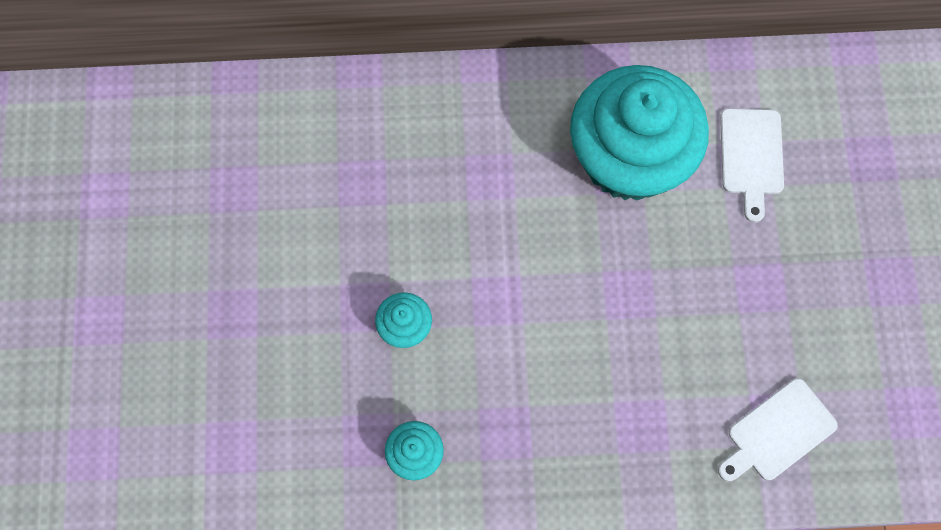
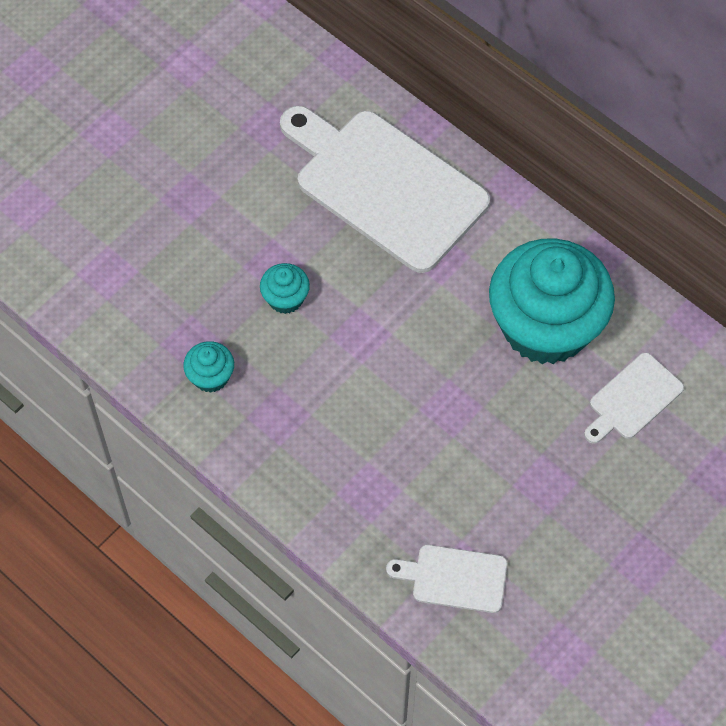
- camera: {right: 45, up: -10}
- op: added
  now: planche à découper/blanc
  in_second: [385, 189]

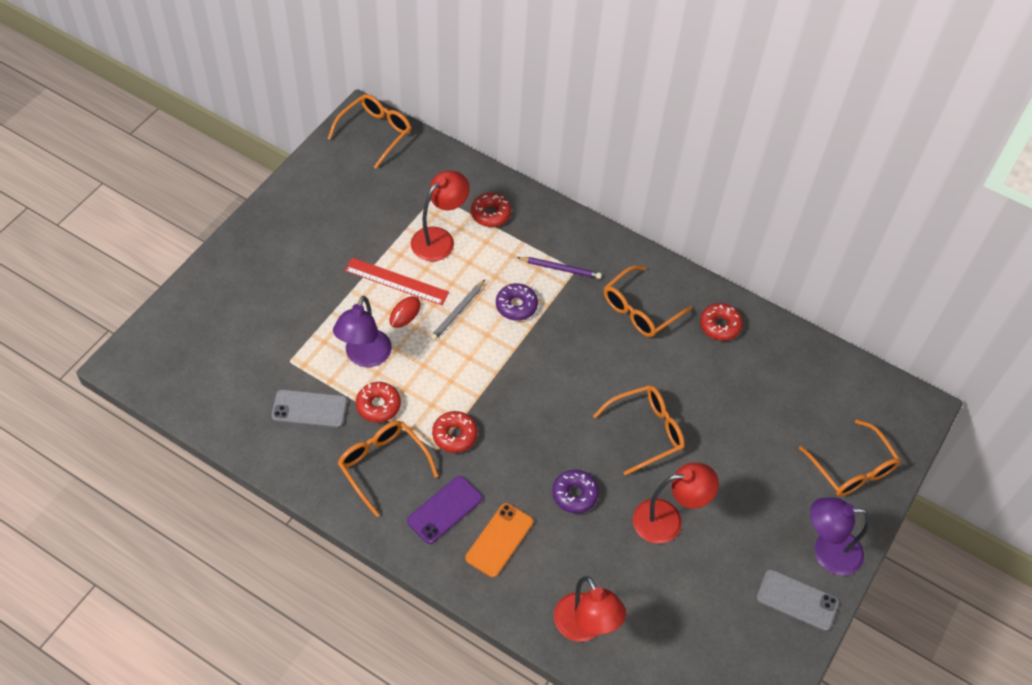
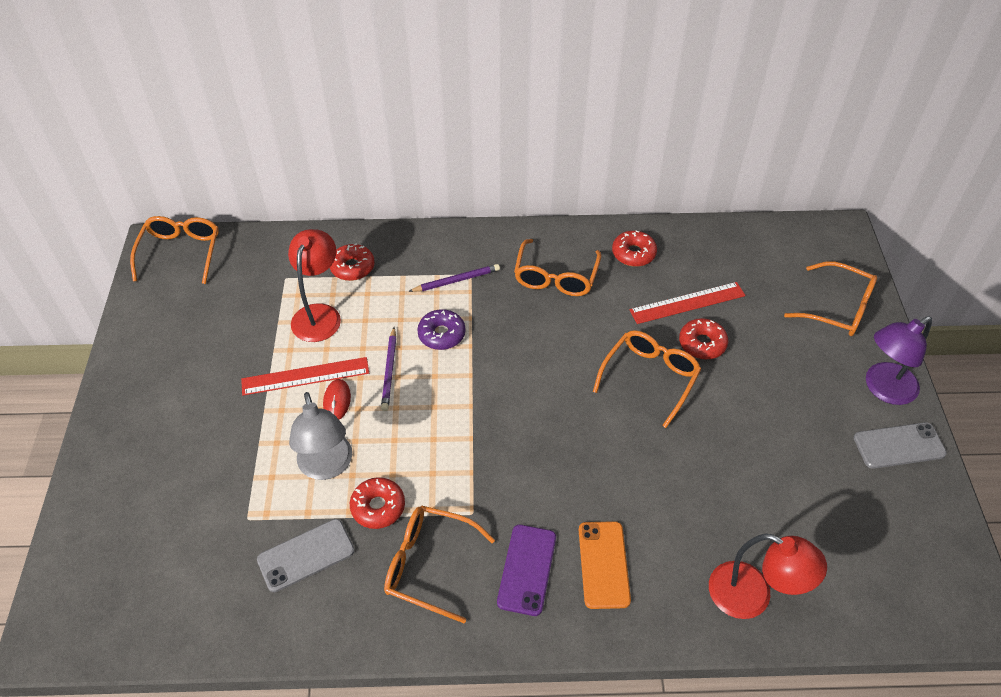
- camera: {right: -30, up: -5}
- op: recoloured
  was: lampe/violet
  now: lampe/gris
  in_first: [362, 331]
  in_second: [320, 436]
- op: recoloured
  was: crayon/gris
  now: crayon/violet
  in_first: [457, 310]
  in_second: [388, 369]
- op: added
  now: règle/rouge
  in_second: [687, 303]
- op: moved
  was: beignet/rouge
  in_first: [455, 432]
  in_second: [703, 338]
- op: removed
  was: beignet/violet
  in_first: [575, 491]
- op: removed
  was: lampe/rouge
  in_first: [676, 503]

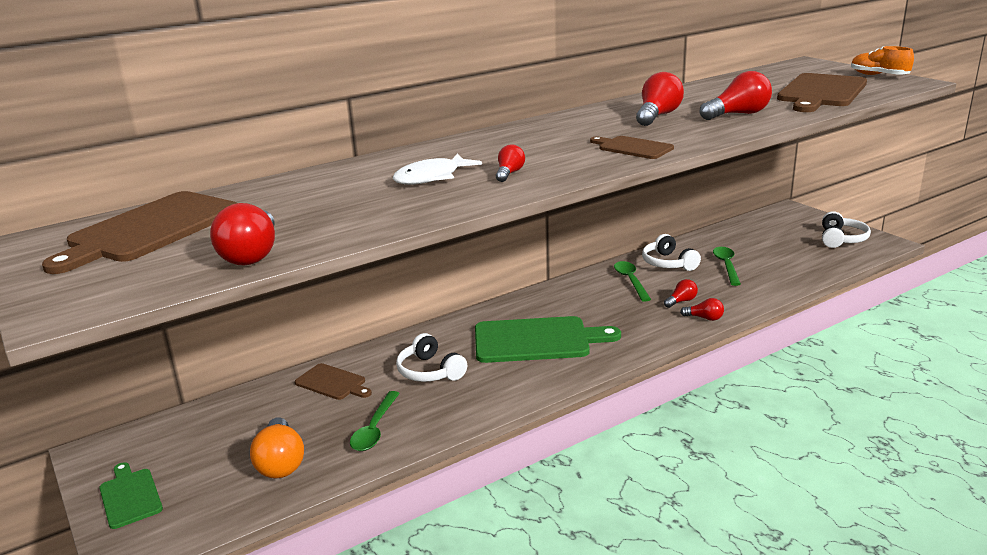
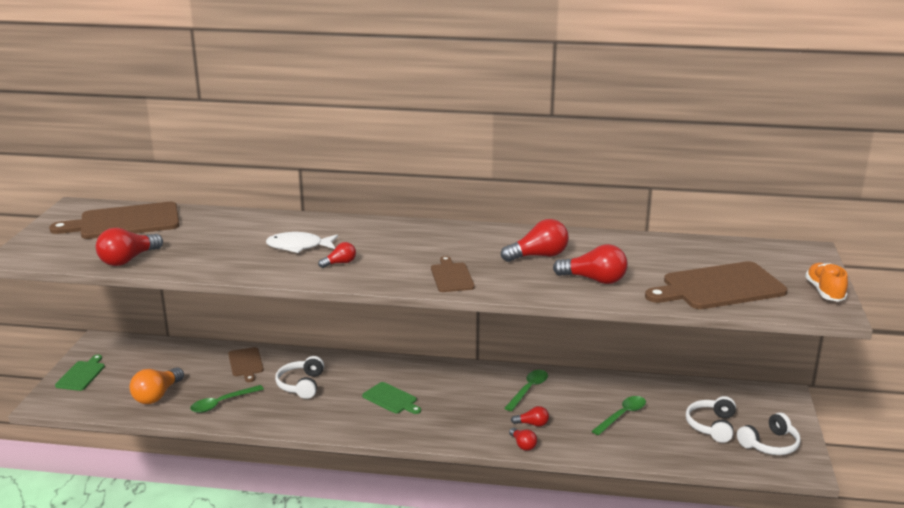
- camera: {right: 40, up: 0}
- op: resized
  was: planche à découper/vert
  in_first: [548, 339]
  in_second: [391, 398]
  ratio: 0.53
- op: moved
  was: casque audio/blanc
  in_first: [671, 252]
  in_second: [711, 419]

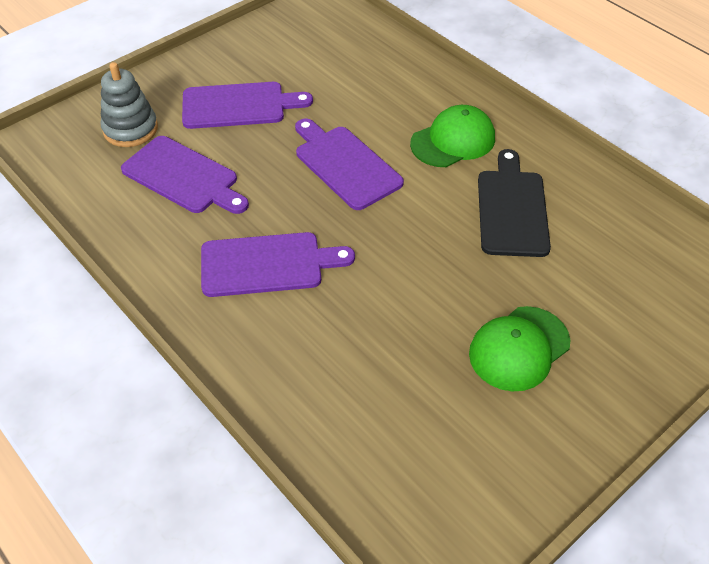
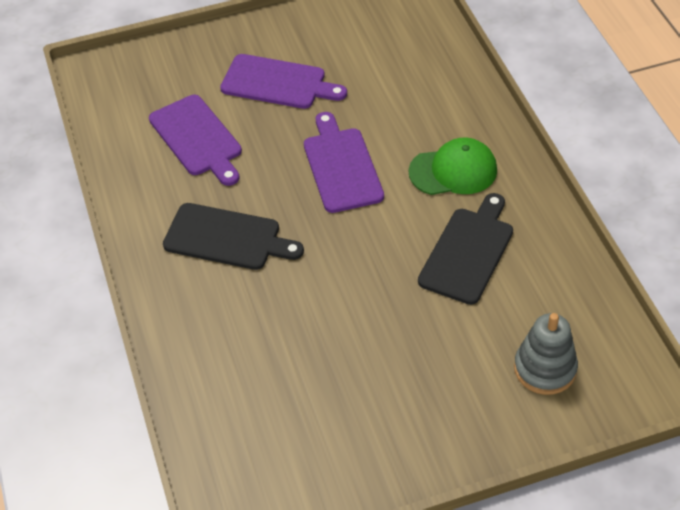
- camera: {right: 25, up: 0}
- op: recoloured
  was: planche à découper/violet
  now: planche à découper/noir
  in_first: [278, 264]
  in_second: [233, 236]
- op: moved
  was: jouet à empiler/gris
  in_first: [129, 104]
  in_second: [546, 354]
- op: removed
  was: casquette/vert
  in_first: [519, 349]

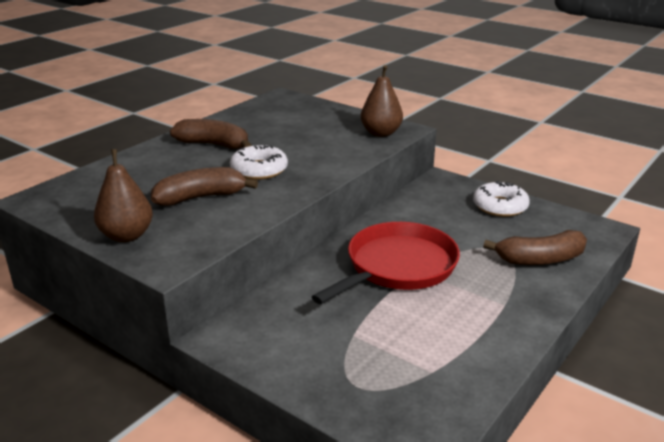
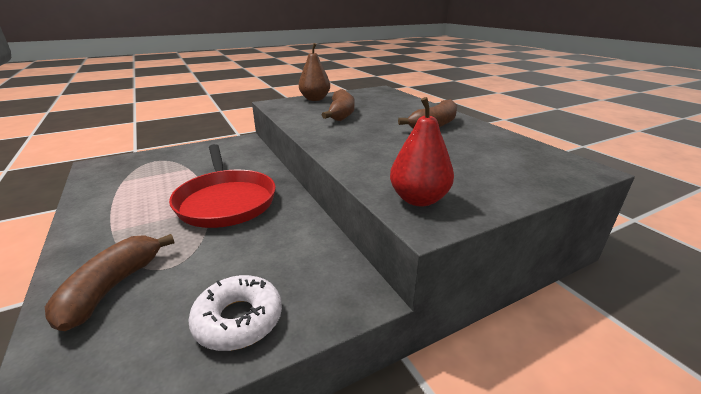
- camera: {right: 115, up: 0}
- op: recoloured
  was: poire/marron
  now: poire/rouge
  in_first: [382, 101]
  in_second: [422, 151]
- op: removed
  was: beignet/blanc
  in_first: [259, 162]

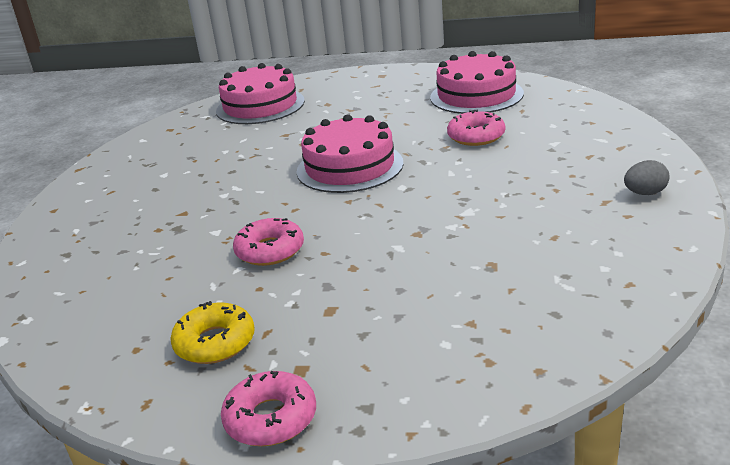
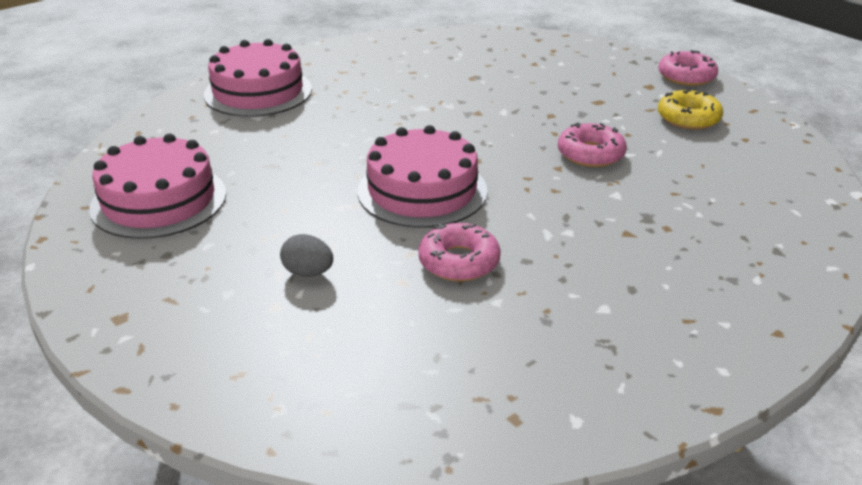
- camera: {right: -140, up: 5}
- op: moved
  was: gâteau/rose
  in_first: [260, 93]
  in_second: [258, 78]
- op: moved
  was: œuf/gris
  in_first: [646, 177]
  in_second: [306, 255]
- op: moved
  was: beignet/rose
  in_first: [476, 128]
  in_second: [459, 252]

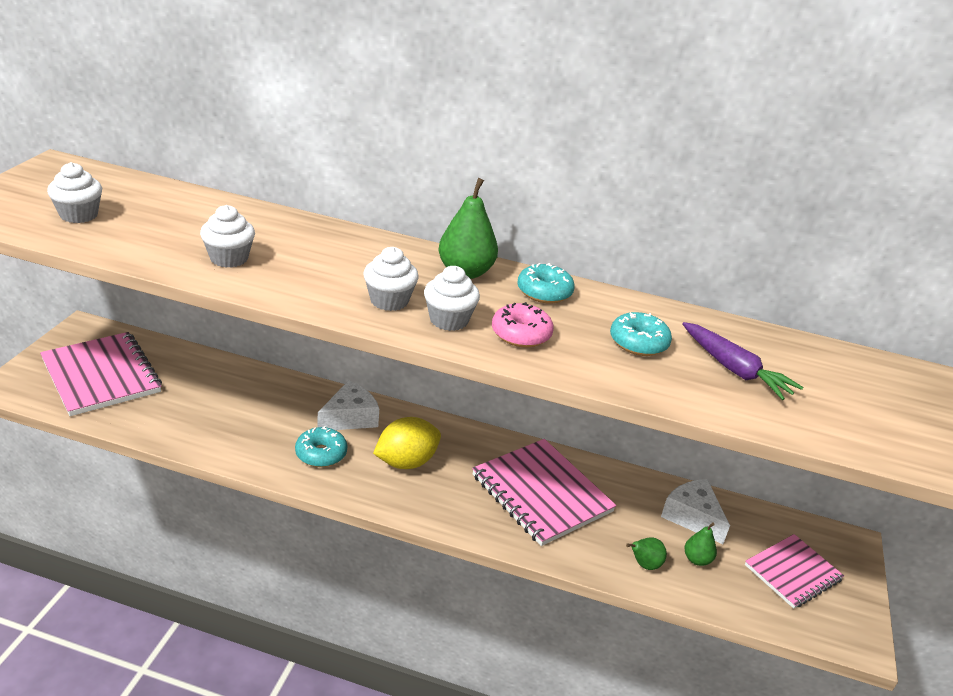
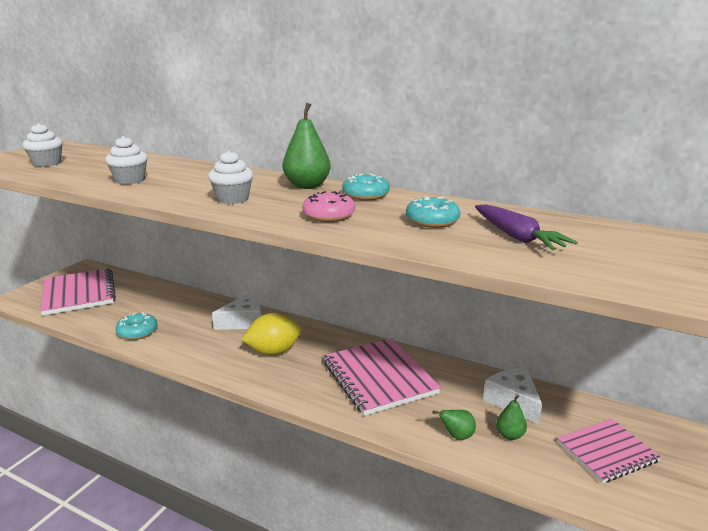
- camera: {right: 15, up: -10}
- op: moved
  was: beignet/turquoise
  in_first: [321, 446]
  in_second: [136, 326]
- op: removed
  was: muffin/blanc
  in_first: [452, 298]

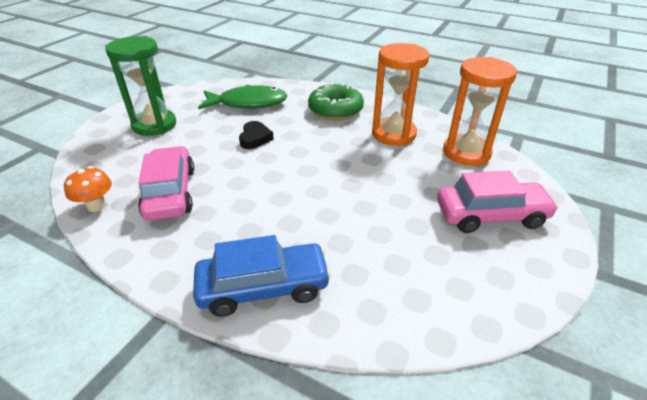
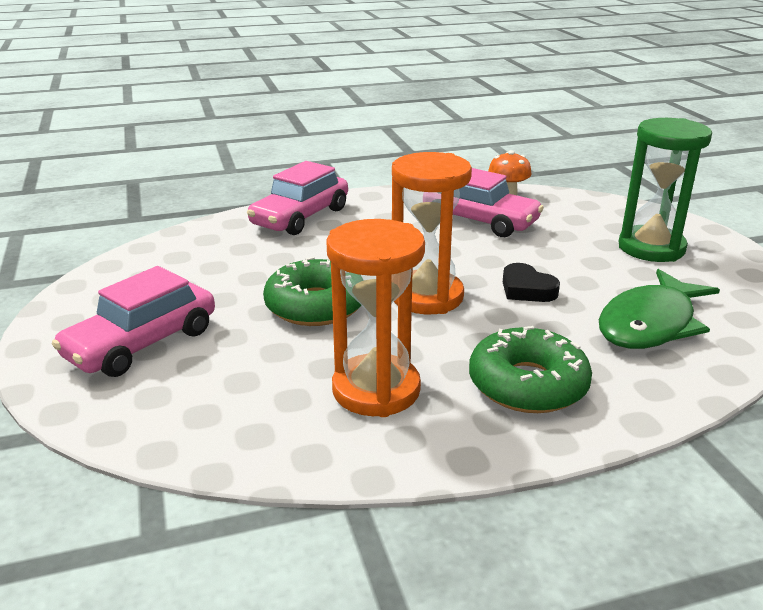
- camera: {right: 135, up: -10}
- op: recoloured
  was: voiture/bleu
  now: voiture/rose
  in_first: [262, 276]
  in_second: [297, 198]
- op: added
  now: beignet/vert
  in_second: [312, 291]
- op: moved
  was: sablier/orange
  in_first: [480, 111]
  in_second: [432, 233]

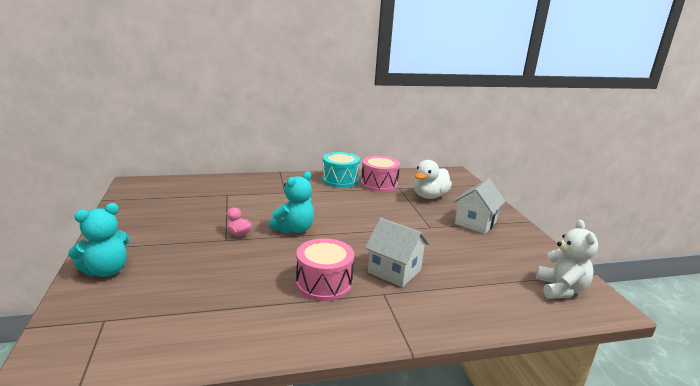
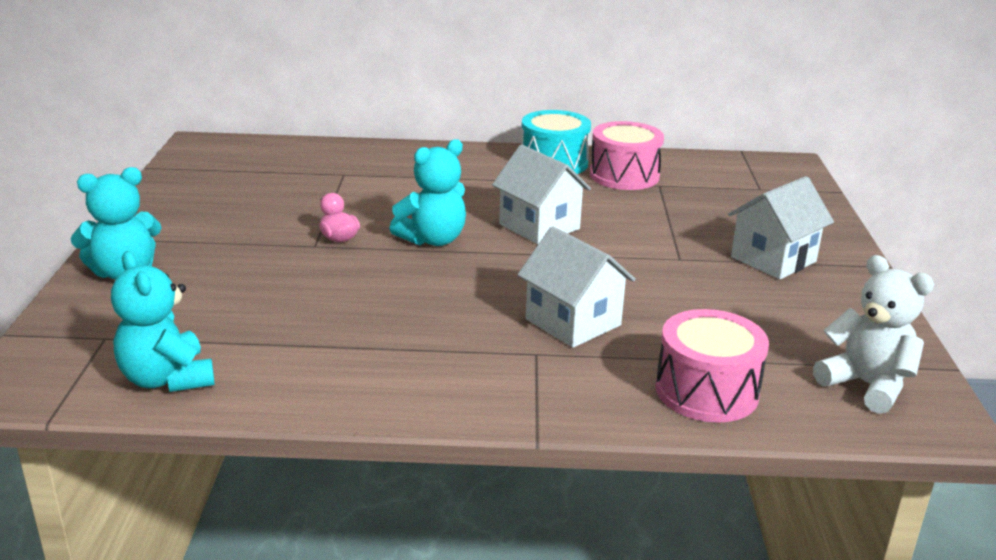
- camera: {right: 15, up: 5}
- op: added
  now: ours en peluche/turquoise
  in_second: [163, 321]
- op: added
  now: maison/blanc
  in_second: [541, 194]
- op: moved
  was: tambour/rose
  in_first: [325, 269]
  in_second: [712, 366]
- op: turned
  was: ours en peluche/blanc
  in_first: [567, 259]
  in_second: [873, 334]
  clockwise: -60
- op: removed
  was: canard/blanc
  in_first: [433, 179]

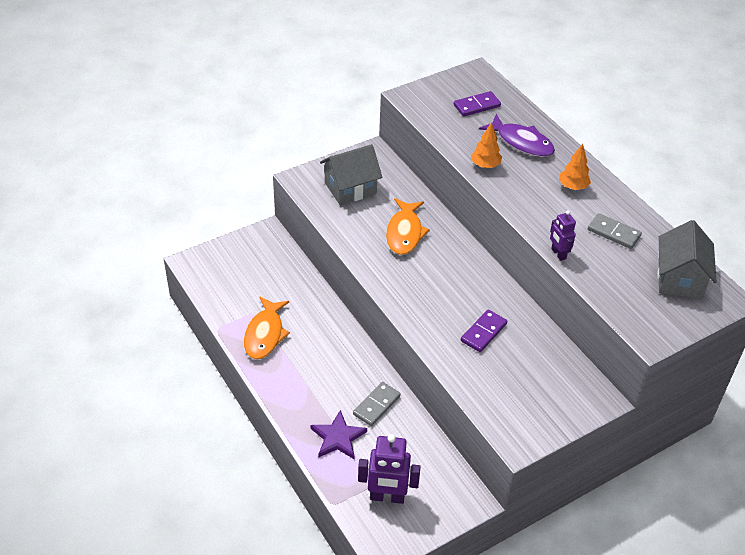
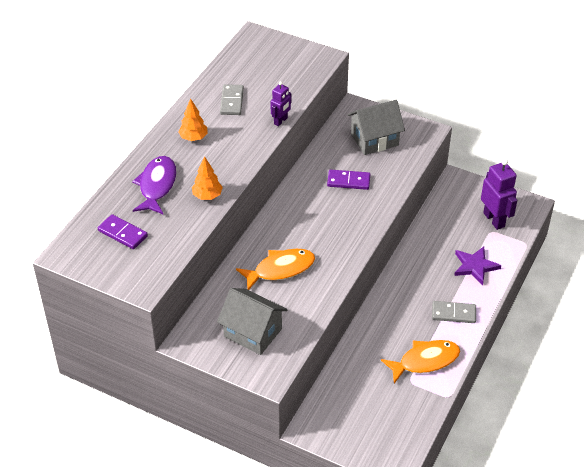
- camera: {right: -120, up: 0}
- op: moved
  was: maison/gris
  in_first: [687, 259]
  in_second: [376, 127]
- op: moved
  was: domino/gris
  in_first: [377, 404]
  in_second: [454, 312]

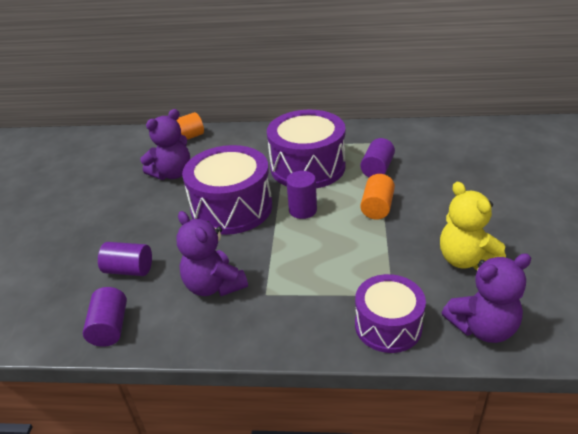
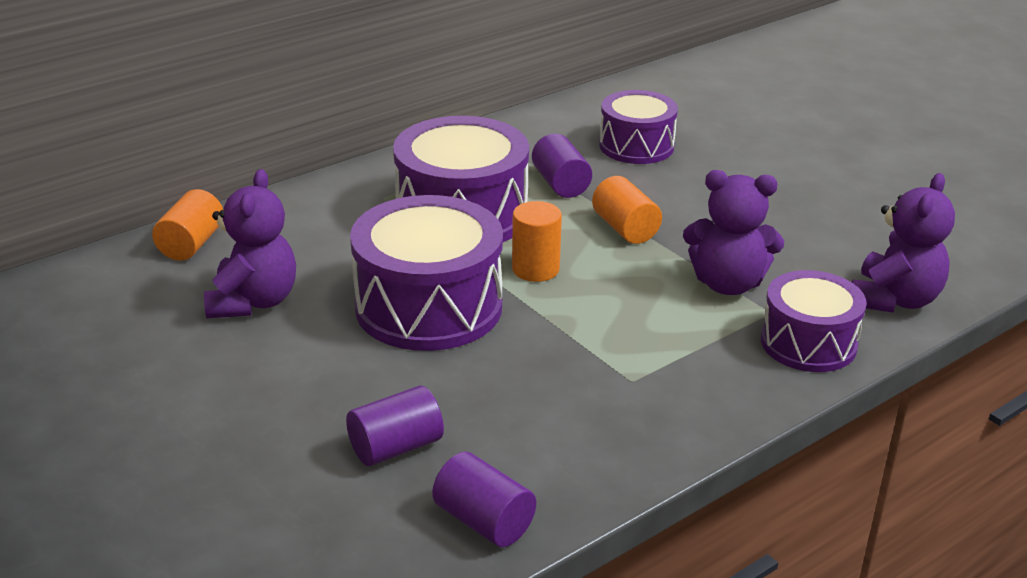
- camera: {right: -45, up: -5}
- op: recoloured
  was: cylindre/violet
  now: cylindre/orange
  in_first: [301, 195]
  in_second: [537, 241]
- op: added
  now: tambour/violet
  in_second: [638, 127]
- op: moved
  was: ours en peluche/violet
  in_first: [212, 253]
  in_second: [733, 232]
- op: removed
  was: ours en peluche/jaune
  in_first: [473, 226]

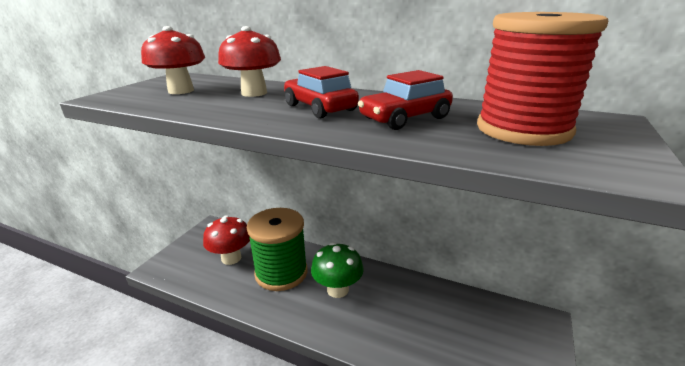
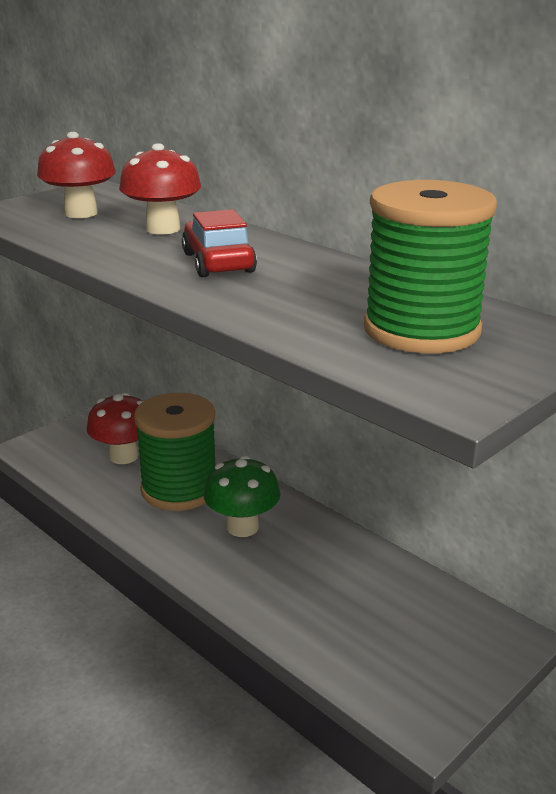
- camera: {right: 20, up: 0}
- op: recoloured
  was: bobine/rouge
  now: bobine/vert
  in_first: [542, 79]
  in_second: [430, 266]
- op: removed
  was: voiture/rouge
  in_first: [405, 100]

